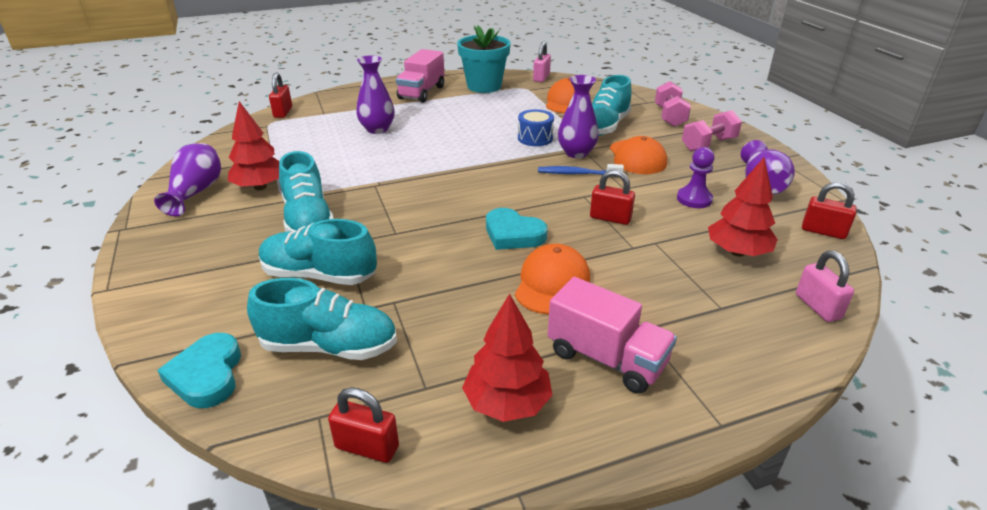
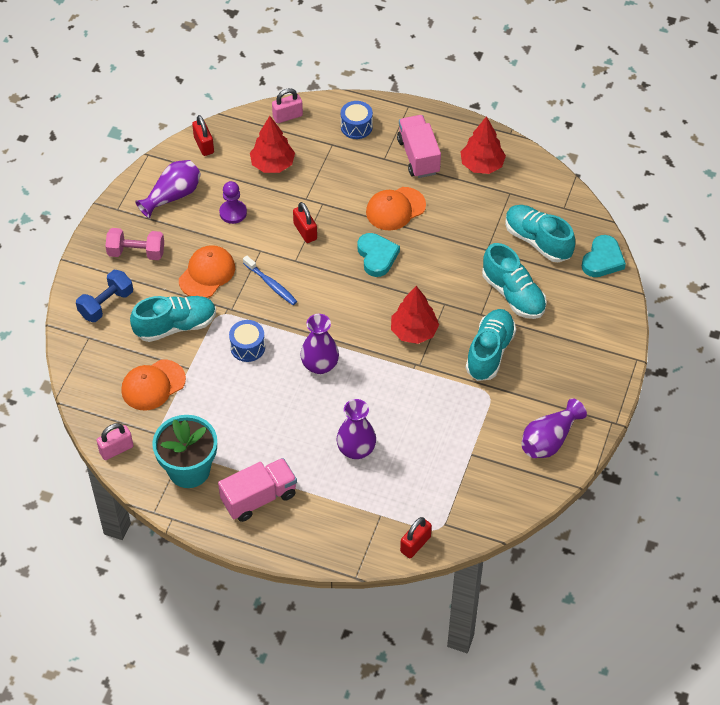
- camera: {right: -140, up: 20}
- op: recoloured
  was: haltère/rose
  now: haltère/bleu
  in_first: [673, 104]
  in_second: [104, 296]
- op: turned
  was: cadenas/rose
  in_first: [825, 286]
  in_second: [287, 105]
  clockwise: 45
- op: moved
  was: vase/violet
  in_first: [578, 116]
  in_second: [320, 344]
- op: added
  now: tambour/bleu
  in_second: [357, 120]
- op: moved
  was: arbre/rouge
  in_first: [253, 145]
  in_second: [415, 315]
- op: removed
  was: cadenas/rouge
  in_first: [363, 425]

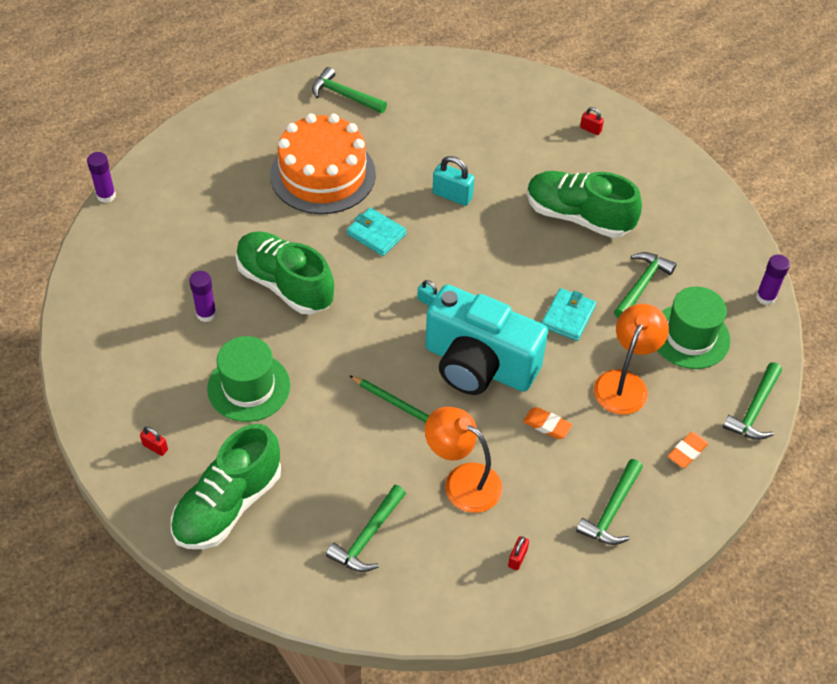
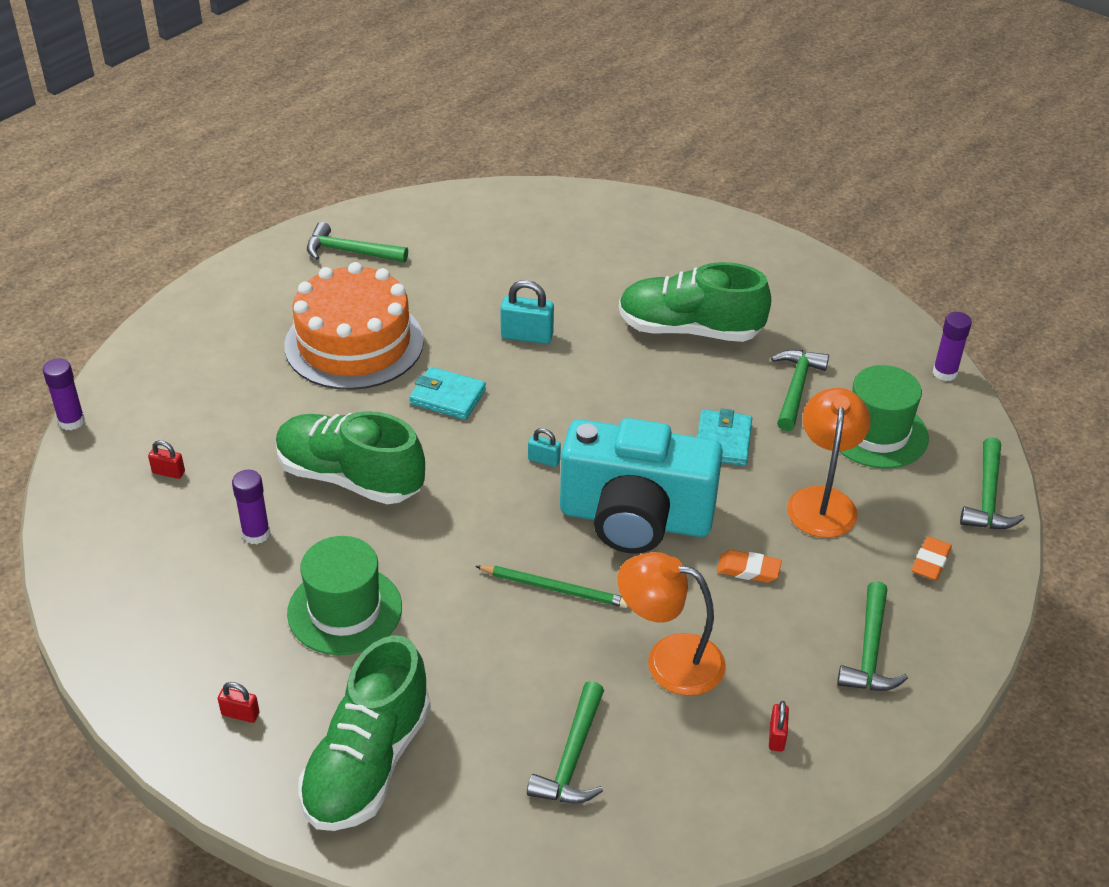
- camera: {right: -15, up: -10}
- op: moved
  was: cadenas/rouge
  in_first: [592, 121]
  in_second: [166, 459]

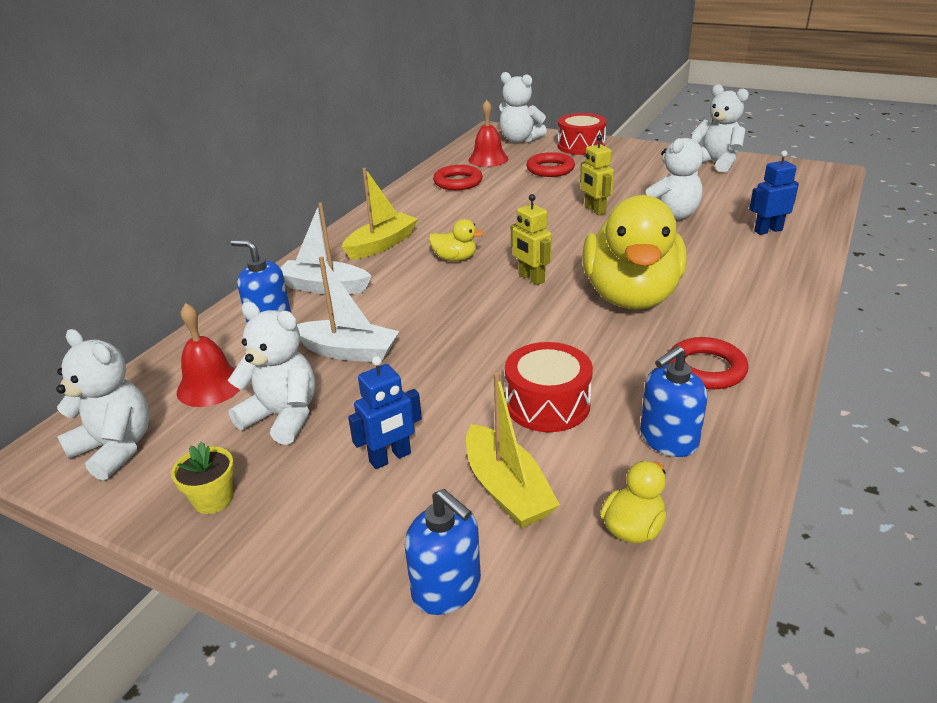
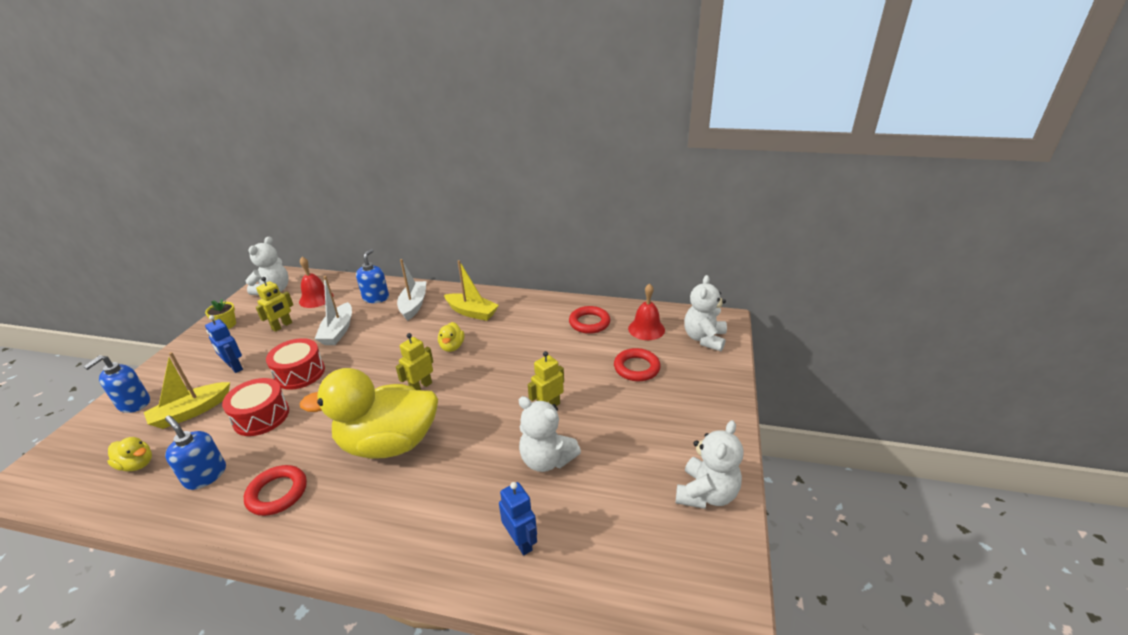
- camera: {right: 75, up: 0}
- op: replaced
  was: ours en peluche/blanc
  now: robot/jaune
  in_first: [271, 373]
  in_second: [274, 304]
- op: moved
  was: tambour/rouge
  in_first: [582, 134]
  in_second: [295, 364]

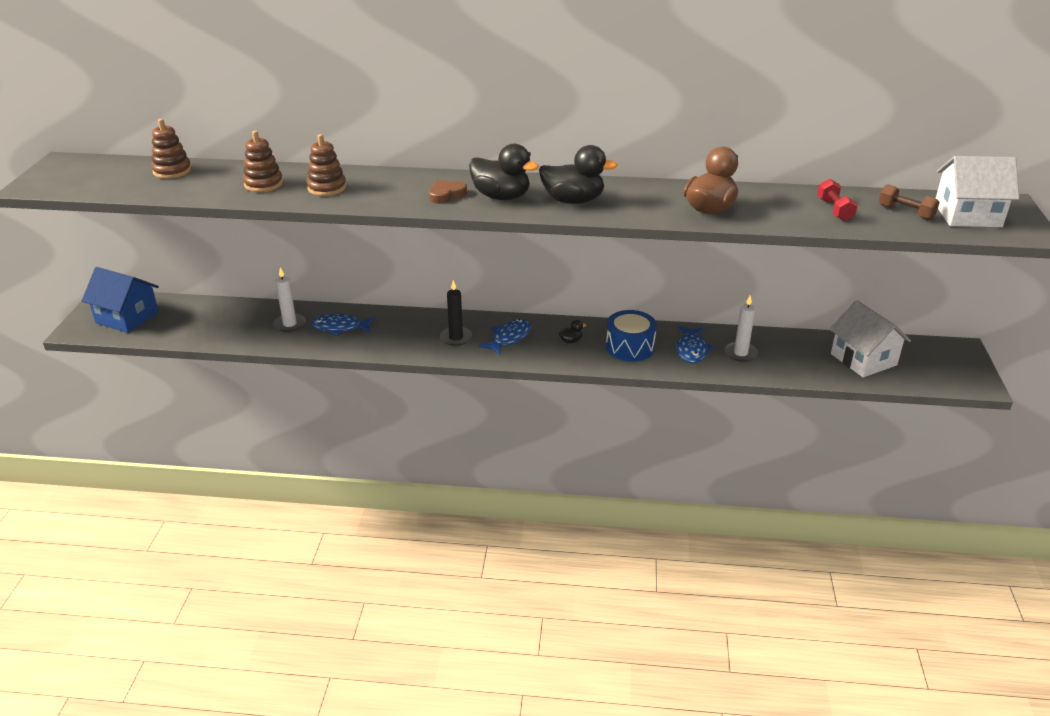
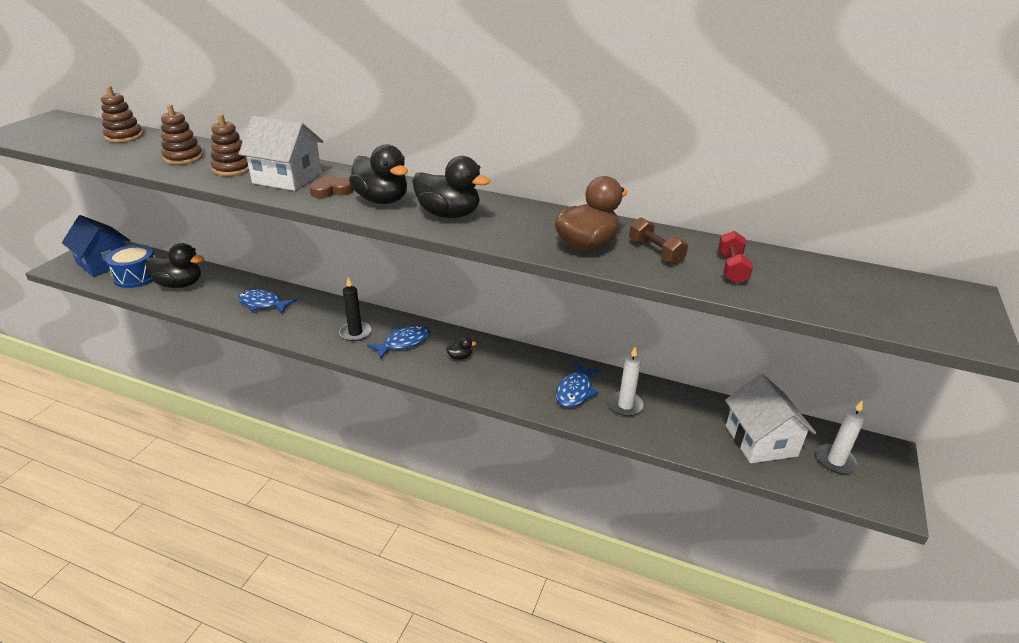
- camera: {right: 15, up: 0}
- op: moved
  was: tambour/bleu
  in_first: [631, 336]
  in_second: [130, 266]
- op: added
  now: canard/noir
  in_second: [175, 265]
- op: moved
  was: maison/blanc
  in_first: [977, 191]
  in_second: [280, 153]
- op: moved
  was: haltère/marron
  in_first: [909, 202]
  in_second: [658, 240]
- op: moved
  was: bougie/blanc
  in_first: [289, 299]
  in_second: [841, 437]

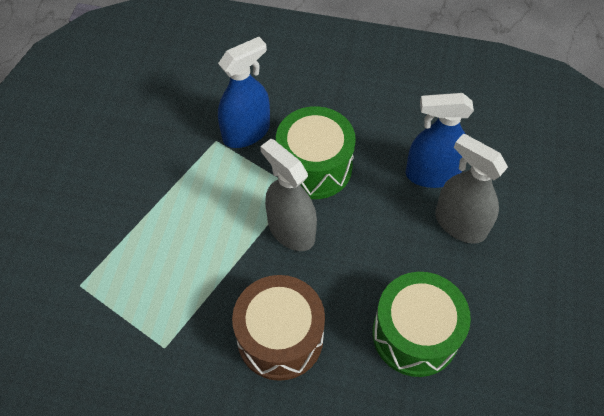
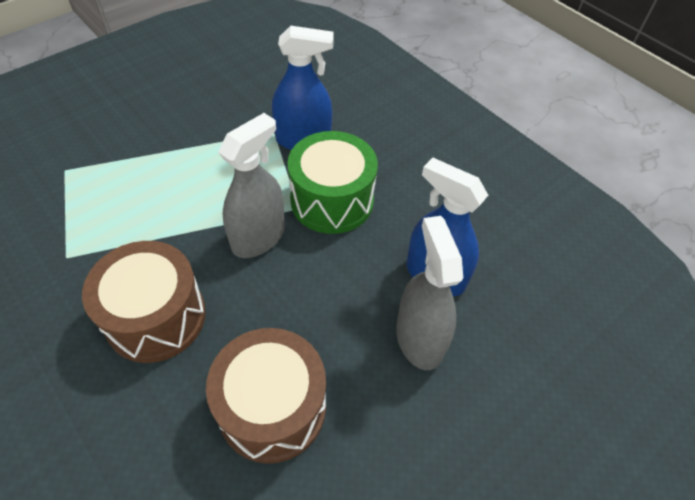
- camera: {right: 35, up: -5}
- op: recoloured
  was: tambour/vert
  now: tambour/marron
  in_first: [422, 324]
  in_second: [266, 396]
- op: turned
  was: vaporisateur/gris
  in_first: [288, 195]
  in_second: [251, 185]
  clockwise: 45

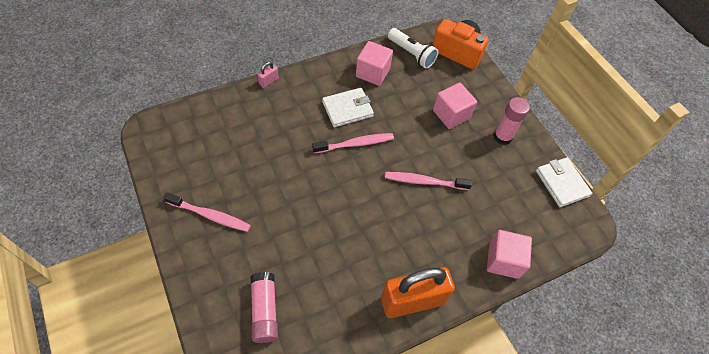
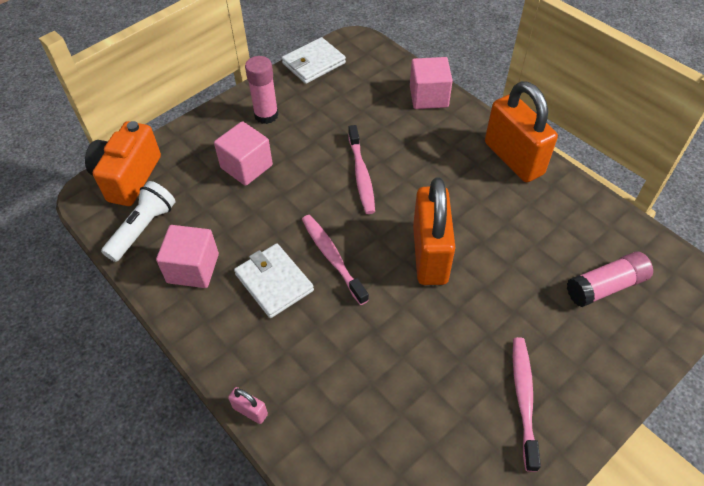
- camera: {right: -100, up: -5}
- op: added
  now: cadenas/orange
  in_second: [434, 231]

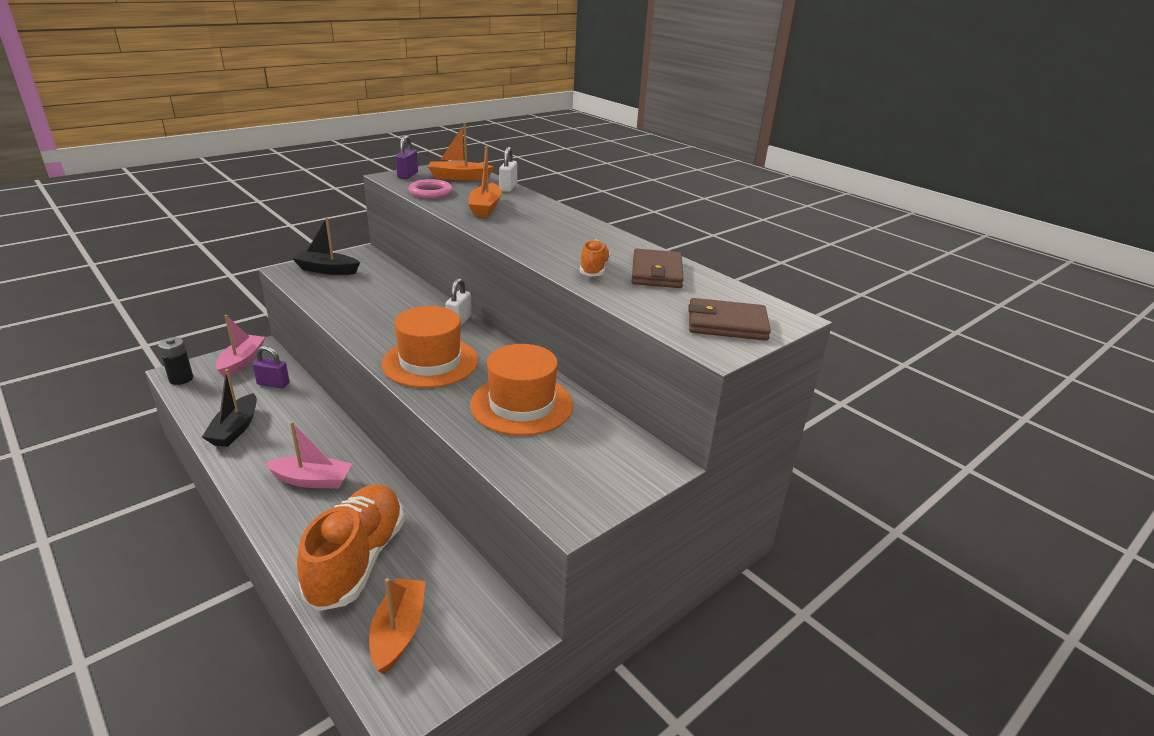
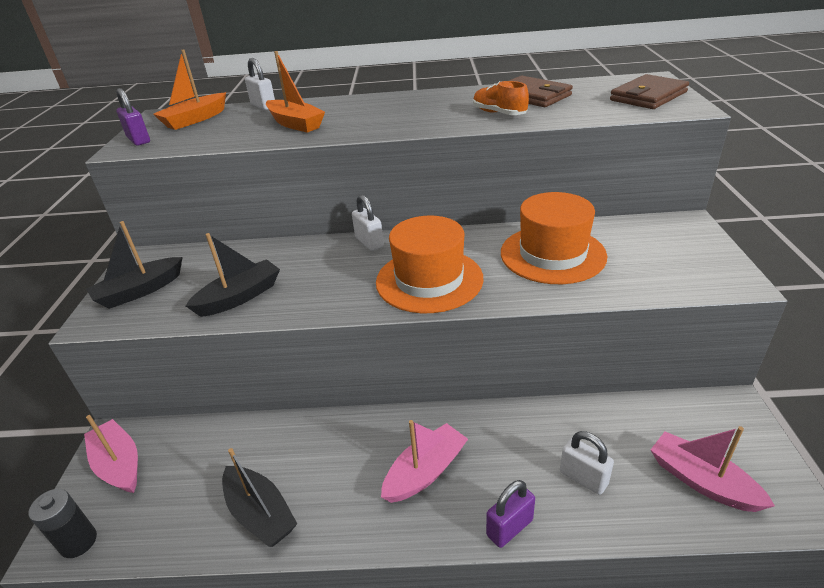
- camera: {right: -45, up: 5}
- op: added
  now: bateau/noir
  in_second: [233, 275]
- op: moved
  was: cadenas/violet
  in_first: [271, 367]
  in_second: [510, 514]
- op: replaced
  was: chaussure/orange
  now: cadenas/blanc
  in_first: [350, 547]
  in_second: [587, 463]
- op: recoloured
  was: bateau/orange
  now: bateau/rose
  in_first: [397, 626]
  in_second: [713, 469]
- op: removed
  was: anneau/rose
  in_first: [430, 188]

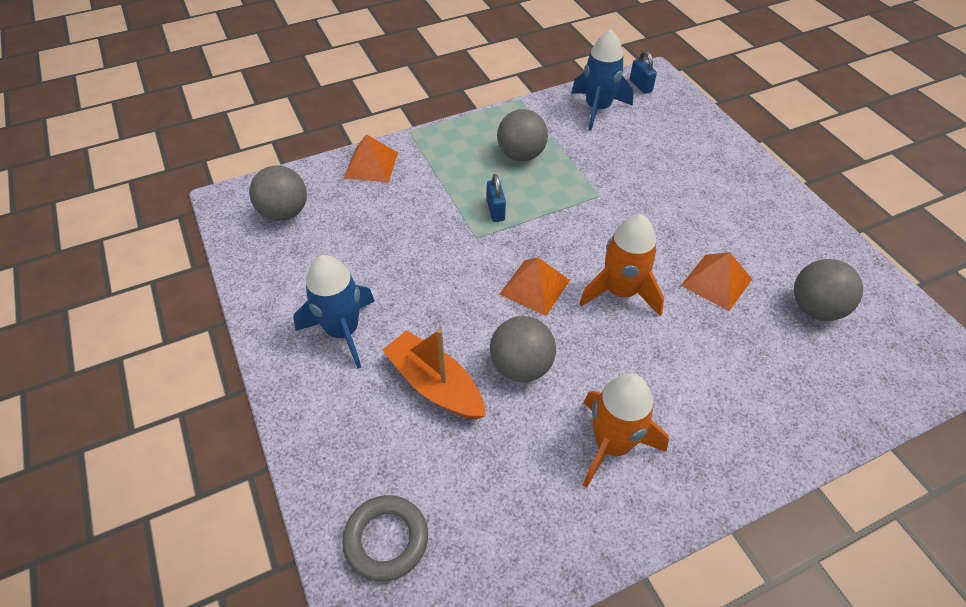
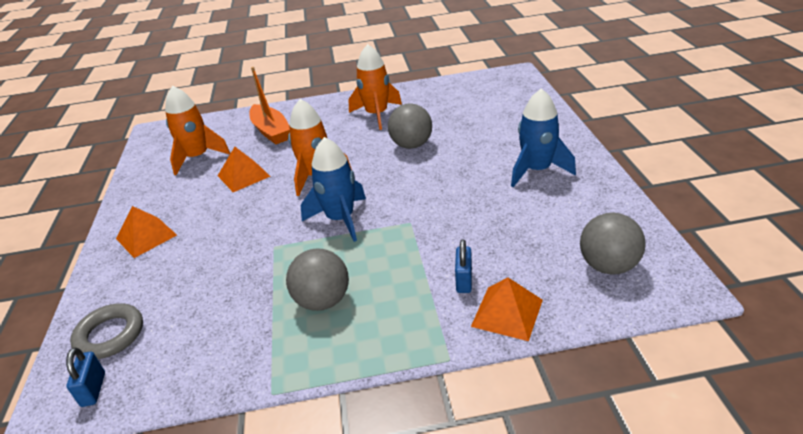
- camera: {right: -160, up: -15}
- op: moved
  was: anneau/gris
  in_first: [385, 538]
  in_second: [106, 331]
- op: moved
  was: pyramide/orange
  in_first: [535, 286]
  in_second: [146, 232]
- op: replaced
  was: balle/gris
  now: fusée/orange
  in_first: [828, 290]
  in_second: [198, 130]
- op: moved
  was: bateau/orange
  in_first: [434, 374]
  in_second: [270, 105]
- op: moved
  was: fusée/bleu
  in_first: [602, 80]
  in_second: [333, 189]
- op: moved
  was: cadenas/bleu
  in_first: [496, 198]
  in_second: [463, 266]

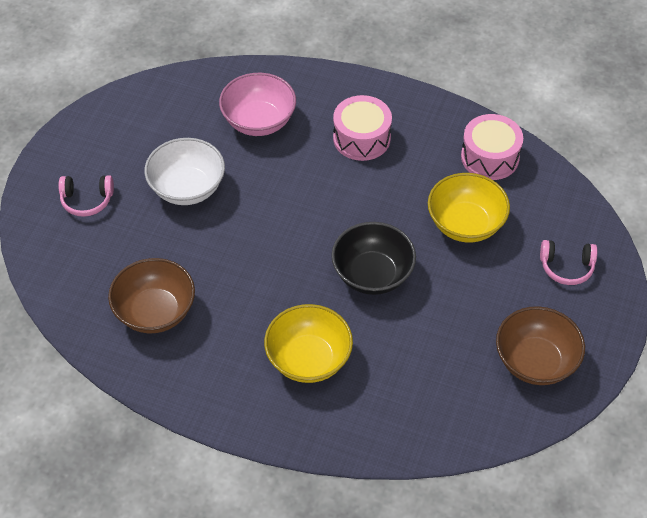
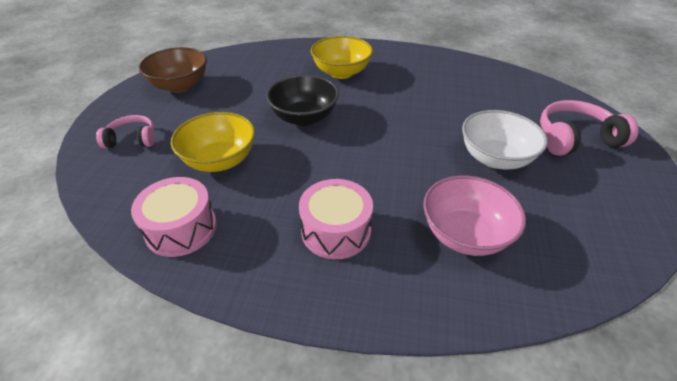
- camera: {right: 170, up: -10}
- op: resized
  was: casque audio/rose
  in_first: [86, 196]
  in_second: [589, 128]
  ratio: 1.58
- op: removed
  was: bol/marron
  in_first: [151, 295]

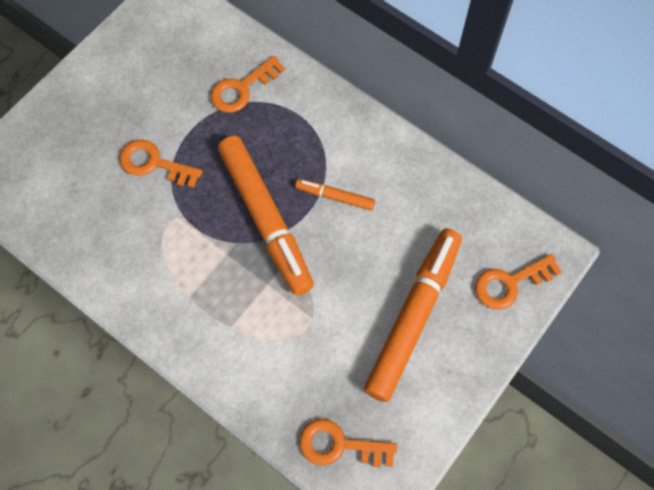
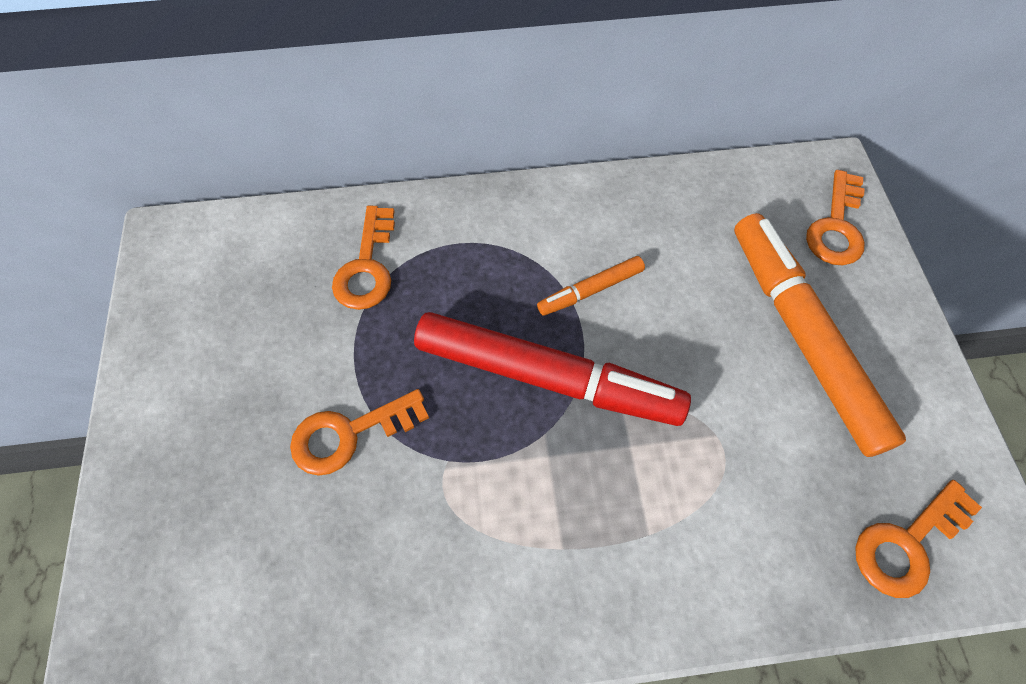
- camera: {right: -45, up: -5}
- op: recoloured
  was: feutre/orange
  now: feutre/rouge
  in_first: [266, 215]
  in_second: [552, 369]

